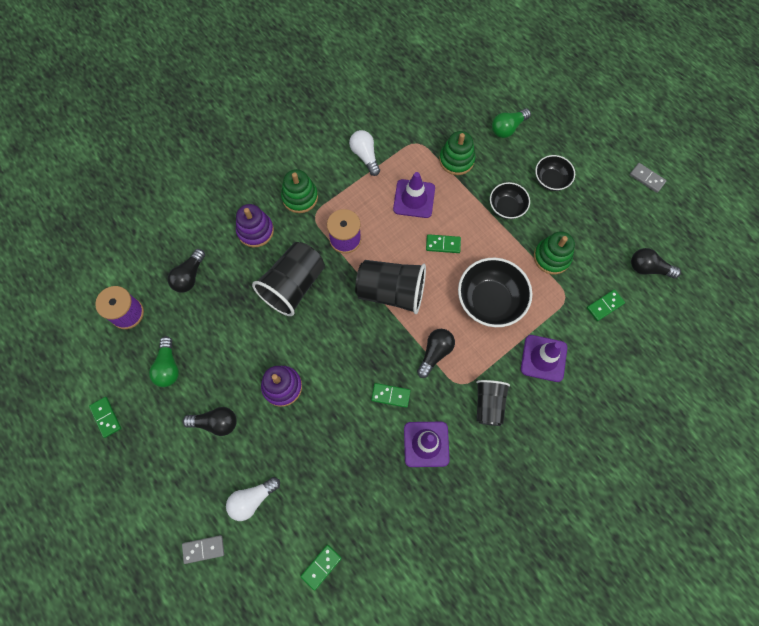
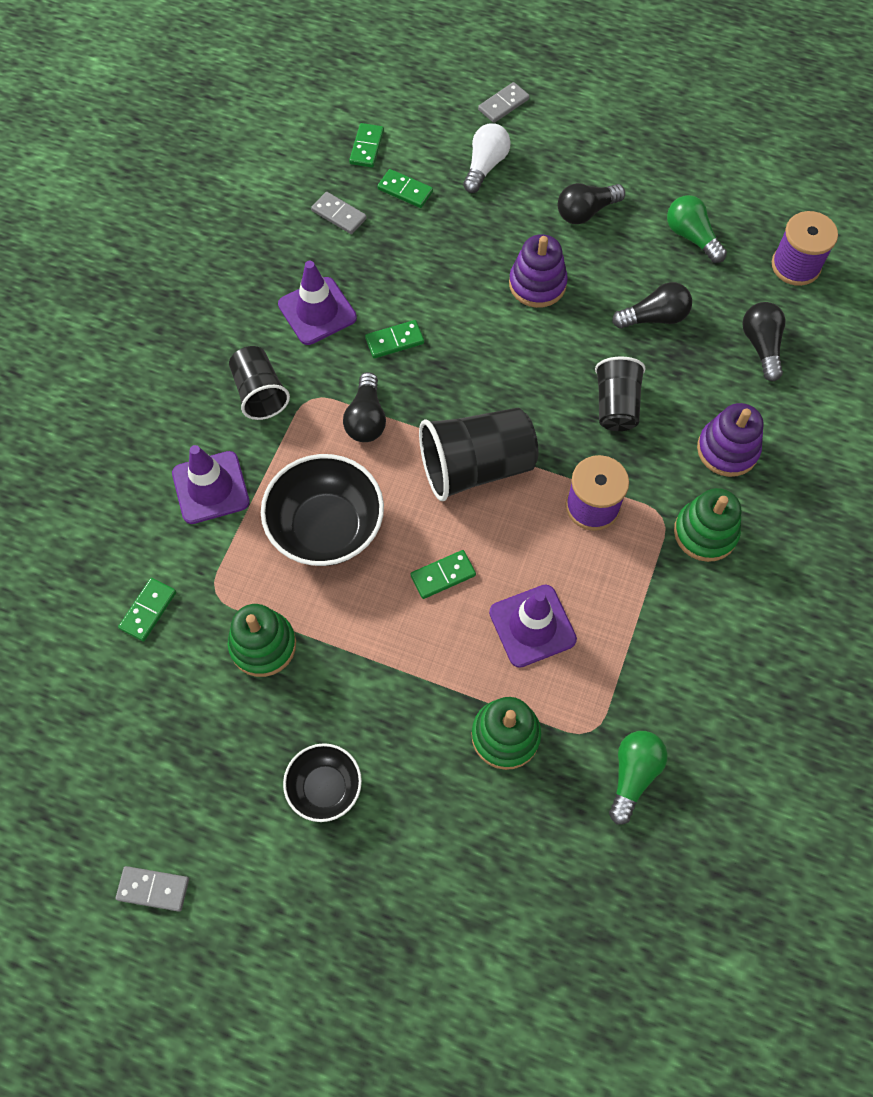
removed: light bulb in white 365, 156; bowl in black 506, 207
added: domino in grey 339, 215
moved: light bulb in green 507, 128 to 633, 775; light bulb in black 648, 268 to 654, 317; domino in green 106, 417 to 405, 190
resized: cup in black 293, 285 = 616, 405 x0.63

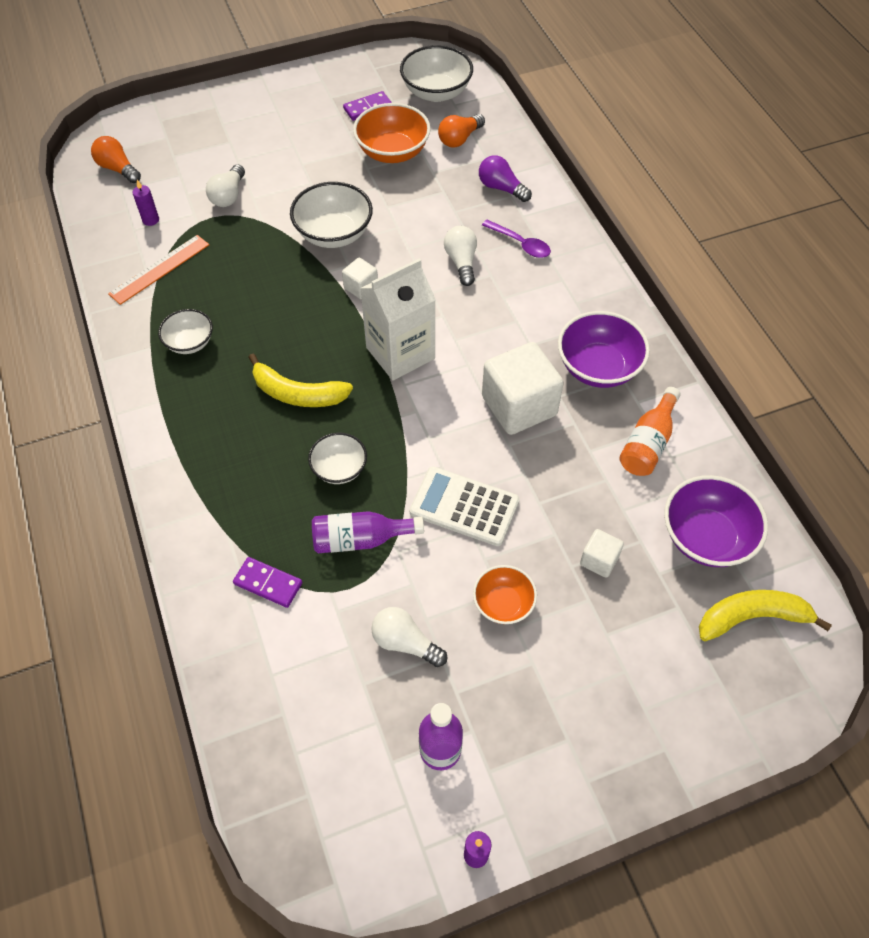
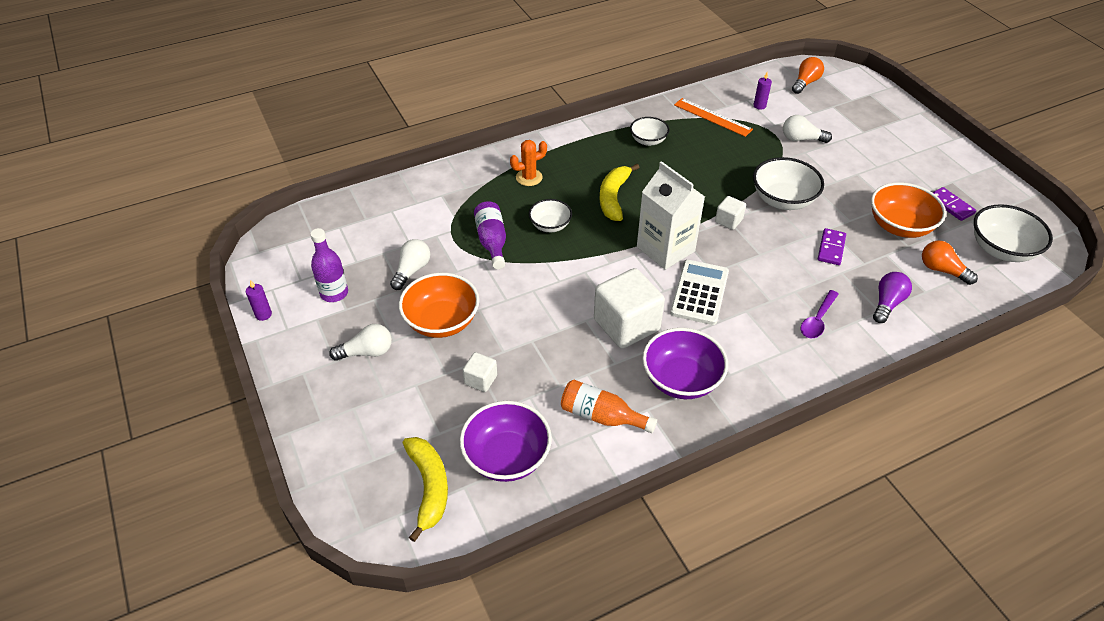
added: cactus in orange 529, 177
moved: light bulb in white 461, 262 to 367, 352; calculator in white 464, 506 to 699, 292; domino in purple 268, 583 to 831, 248
resized: bowl in orange 503, 603 = 442, 321 x1.65

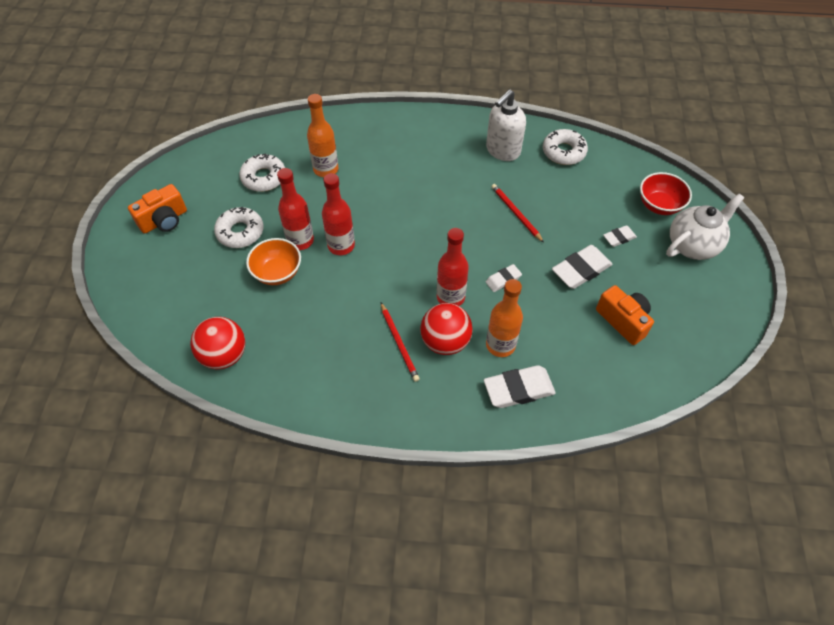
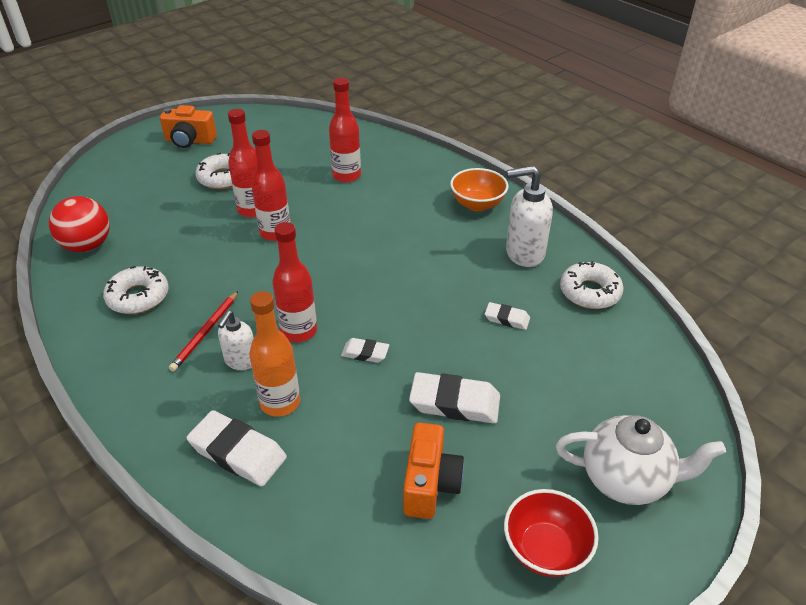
removed: pencil in red 516, 213
moved: donut in white 264, 177 to 138, 297; bowl in red 659, 205 to 545, 549; eraser in white 619, 238 to 507, 319; bowl in orange 277, 273 to 477, 204
replaced: ball in red 445, 341 to soap dispenser in white 241, 361
recoloured: bottle in orange 326, 169 to bottle in red 346, 176

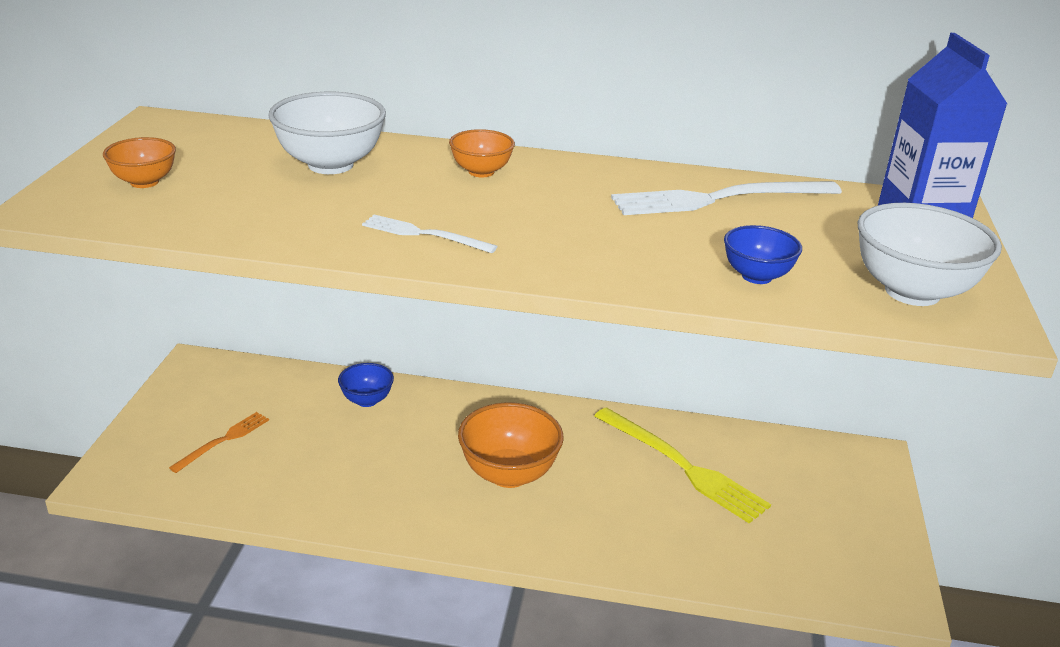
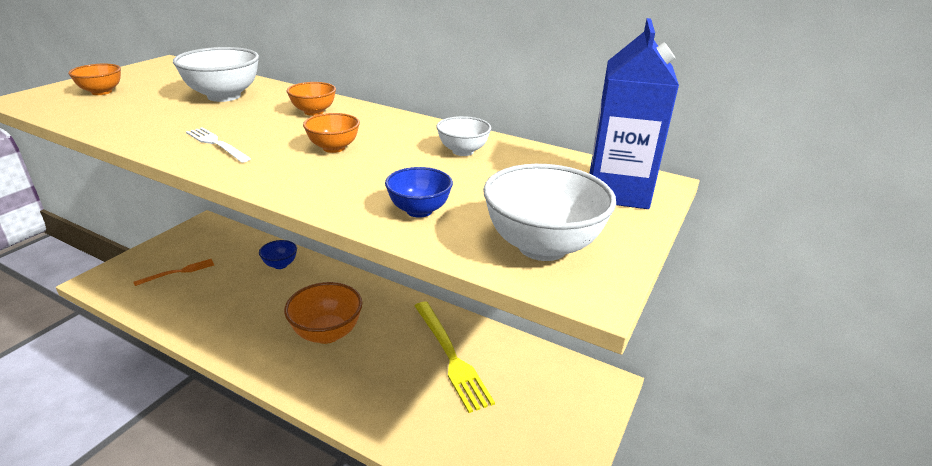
added: bowl in orange 334, 148
replaced: fork in white 719, 199 to bowl in white 463, 151

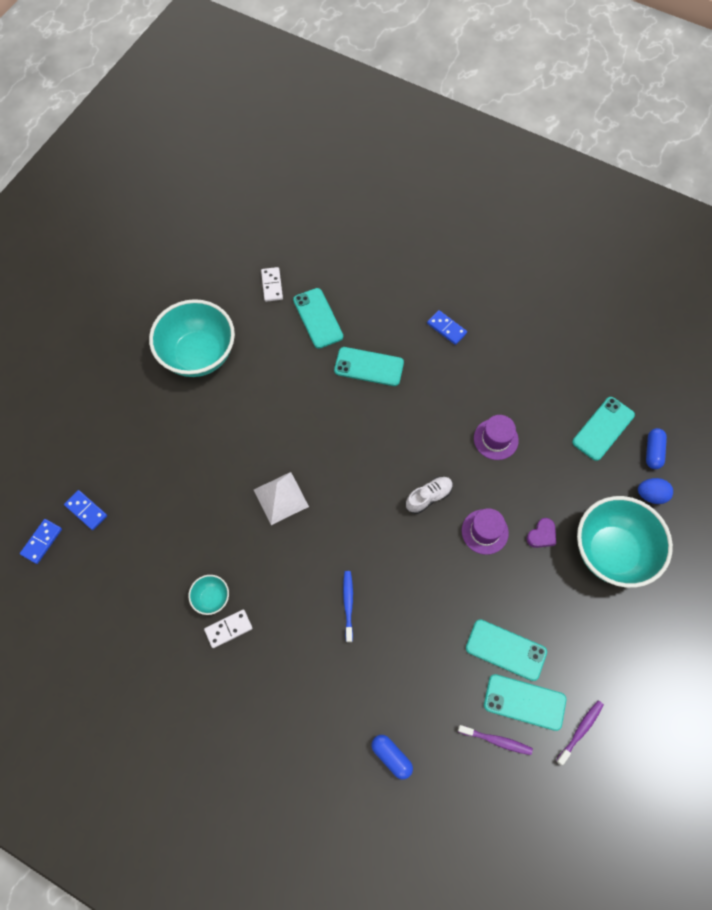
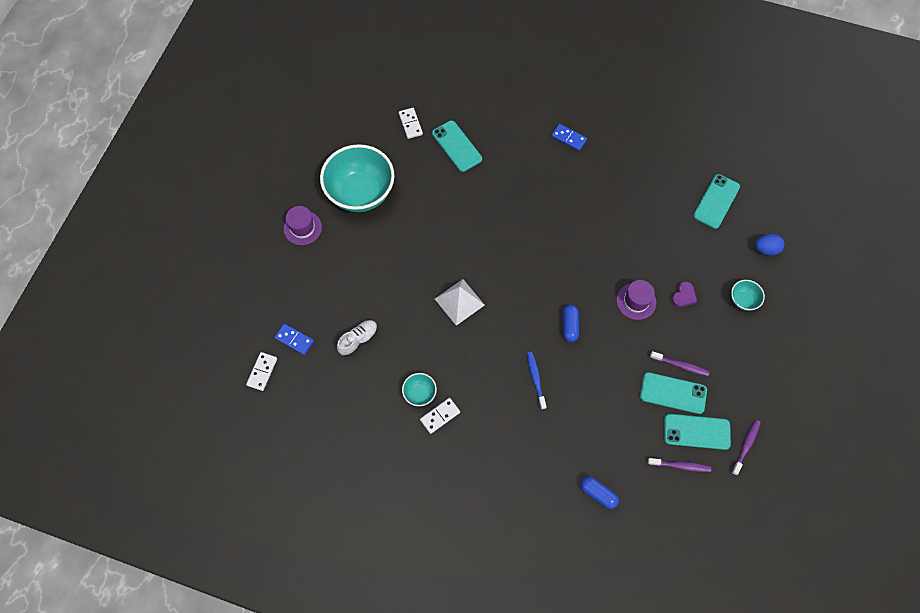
removed: phone in turquoise 369, 367
added: toothbrush in purple 680, 365
moved: hat in purple 496, 439 to 302, 228; capsule in blue 653, 452 to 569, 326; shoe in white 428, 497 to 358, 340
recoloured: domino in blue 42, 541 to domino in white 262, 372
resized: bowl in turquoise 611, 552 = 743, 300 x0.43

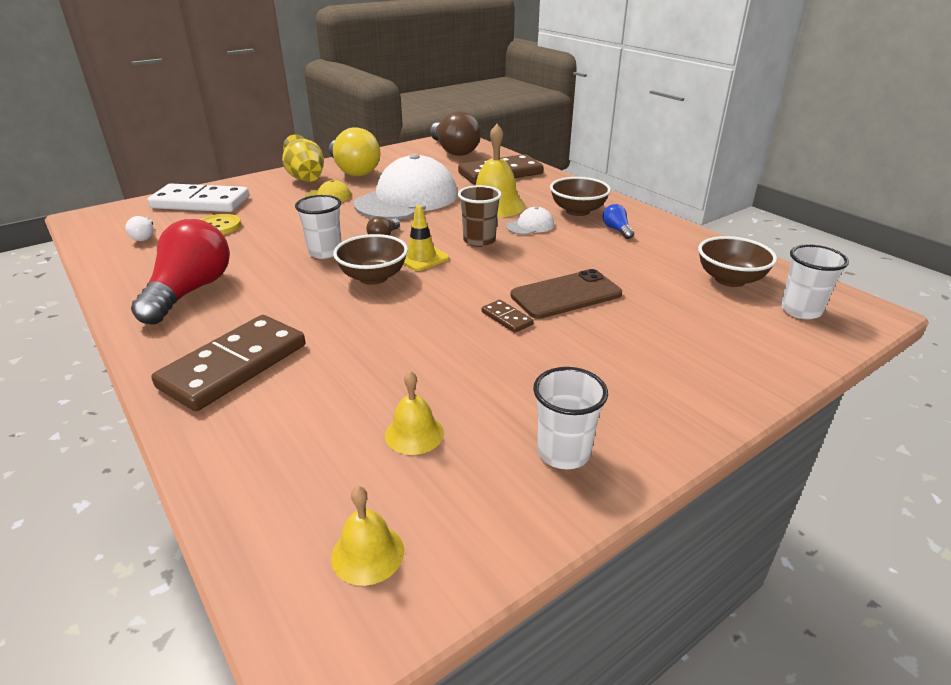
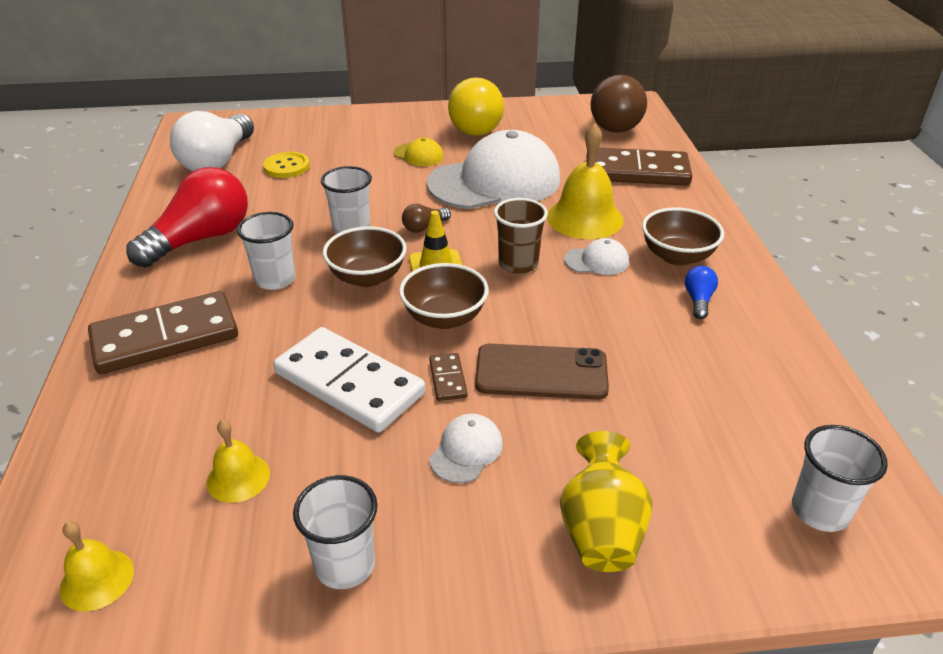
added: cup in white 275, 279; cap in white 466, 451
moved: vase in yellow 306, 178 to 601, 531; domino in white 200, 203 to 349, 383; bowl in brown 730, 280 to 444, 318
resized: light bulb in white 144, 236 = 217, 161 x2.33

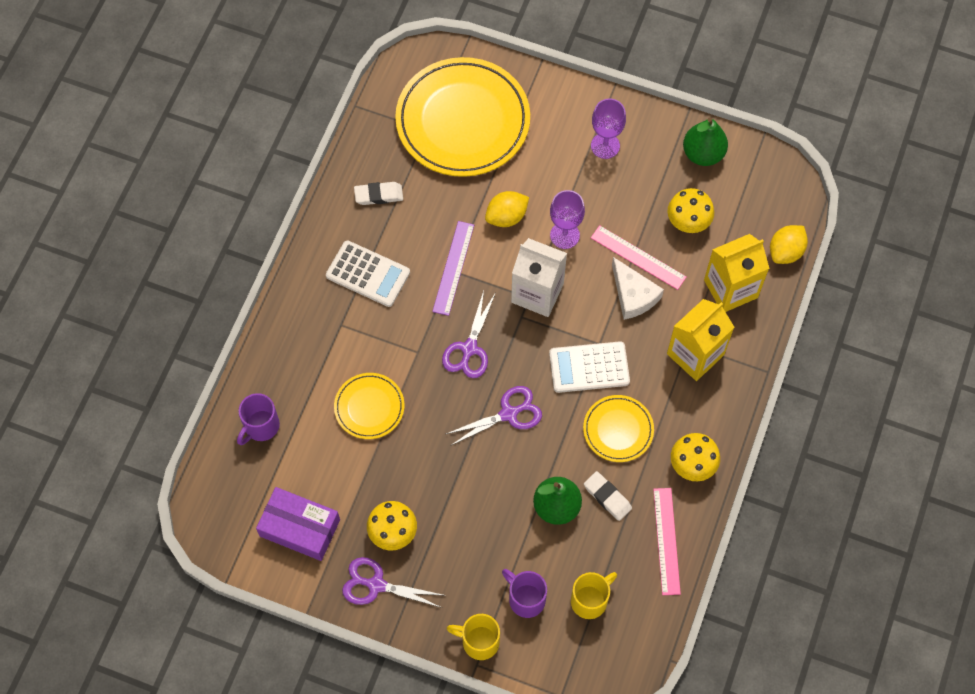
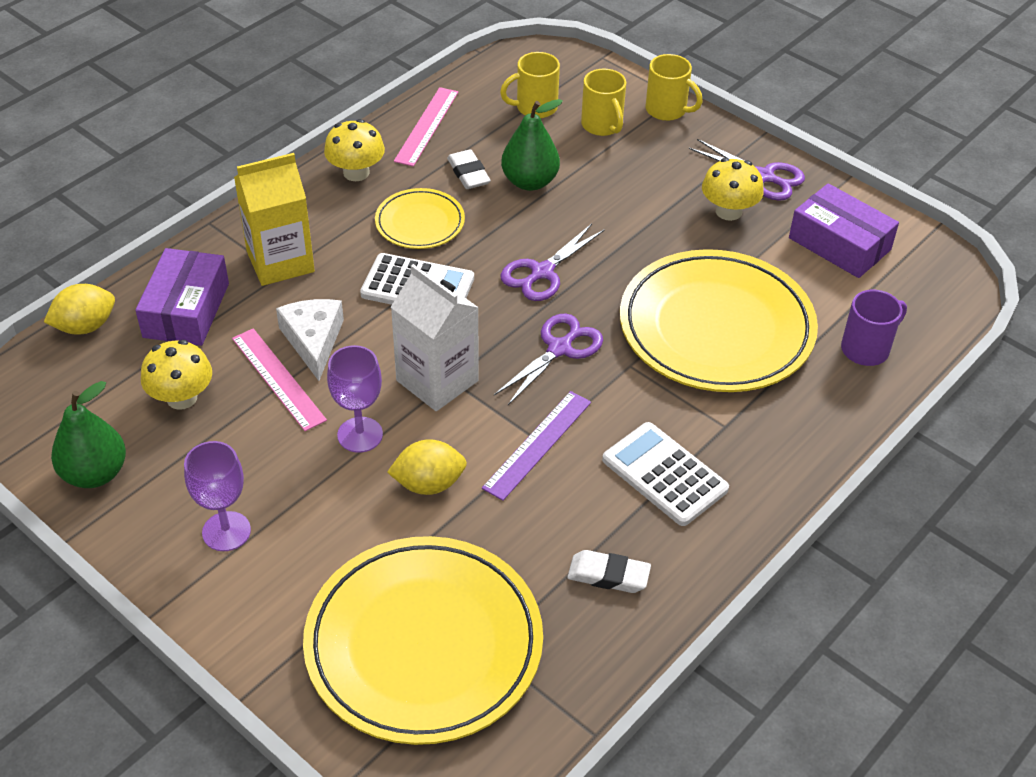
replaced: carton in yellow 730, 289 to box in purple 186, 310
recoloured: mug in purple 525, 599 to mug in yellow 602, 125
turned: scissors in purple 509, 414 = 542, 272 45 degrees counterclockwise
resized: plate in yellow 369, 407 = 716, 328 x2.05

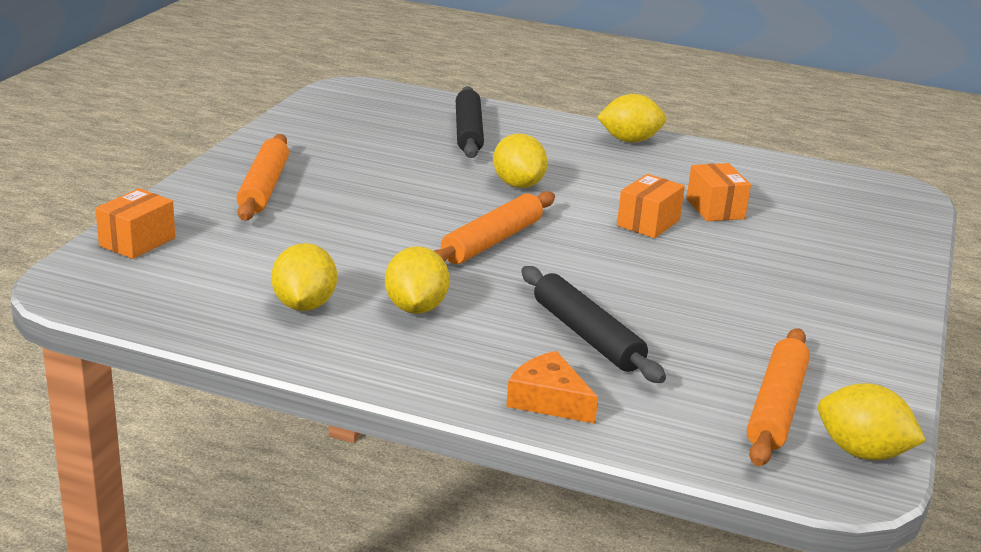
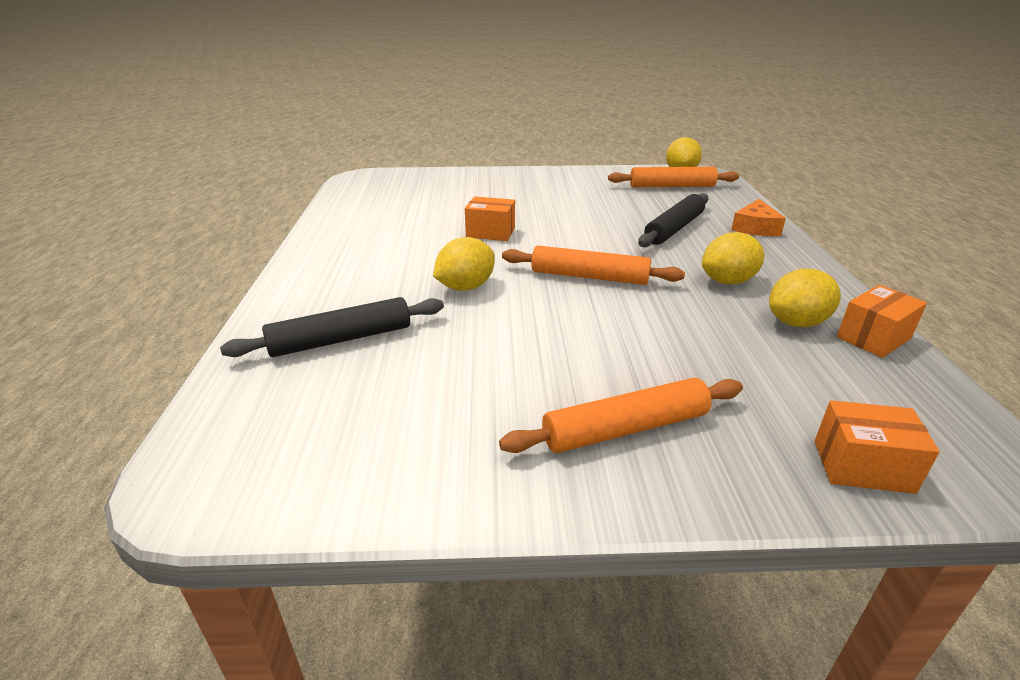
removed: lemon in yellow 629, 140
moved: box in orange 715, 209 to 873, 338

